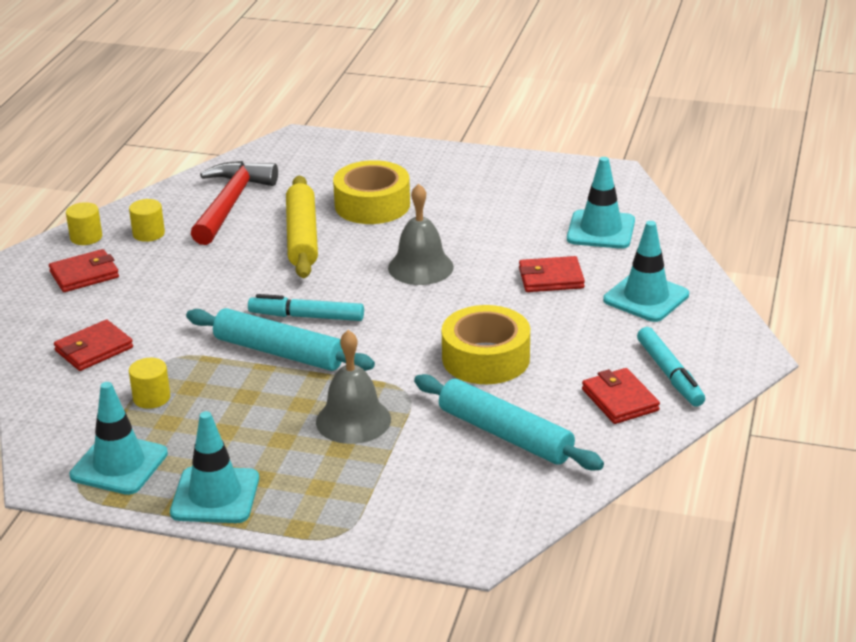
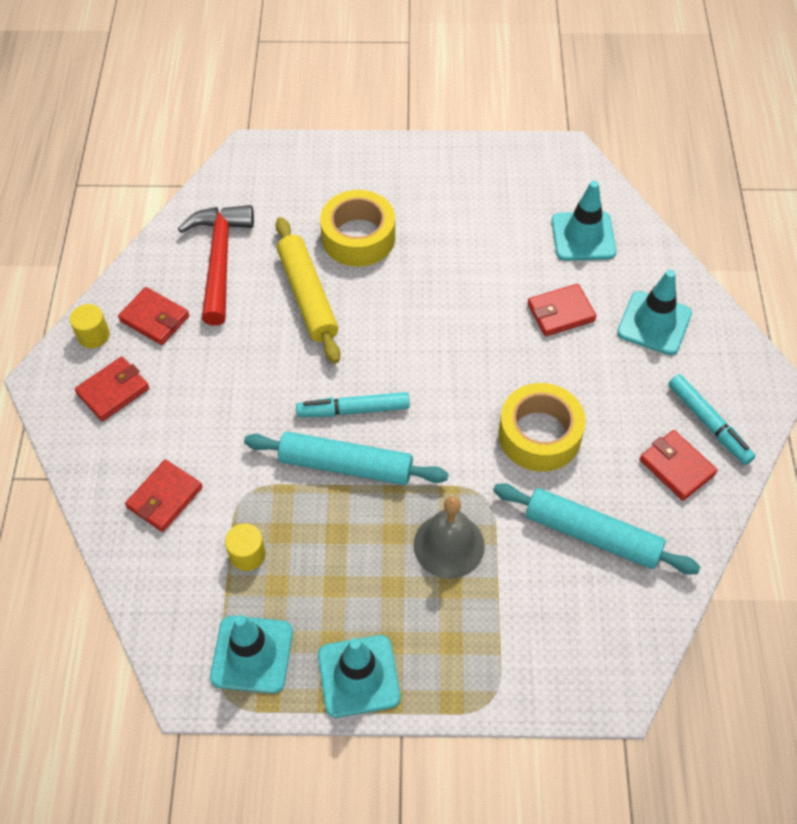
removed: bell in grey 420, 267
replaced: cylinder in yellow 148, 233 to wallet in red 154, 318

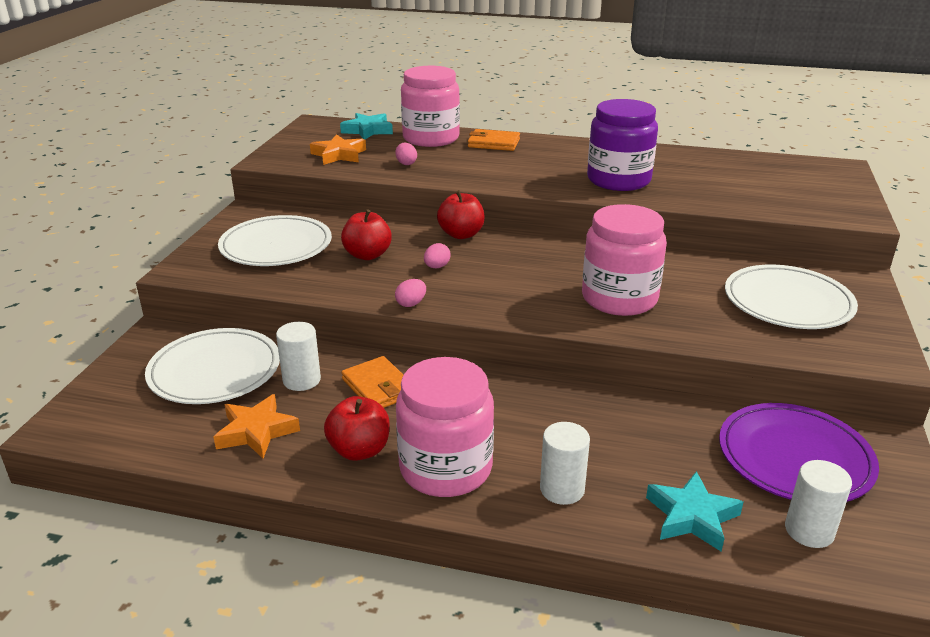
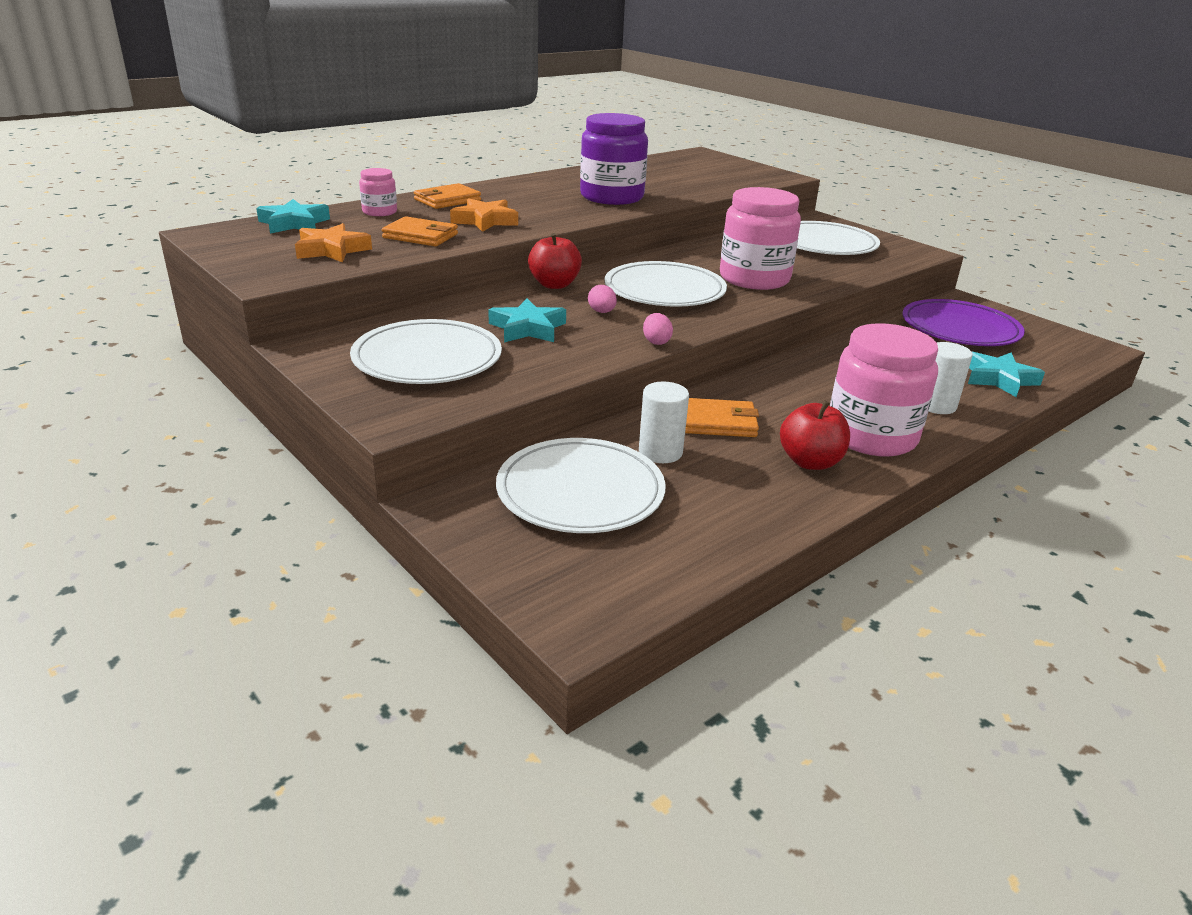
removed: cylinder in white 809, 531
added: plate in white 664, 290
moved: star in orange 256, 431 to 485, 221
replaced: egg in pink 406, 163 to wallet in orange 420, 236; apple in red 367, 255 to star in turquoise 528, 328
resized: jar in pink 431, 138 = 379, 212 x0.49

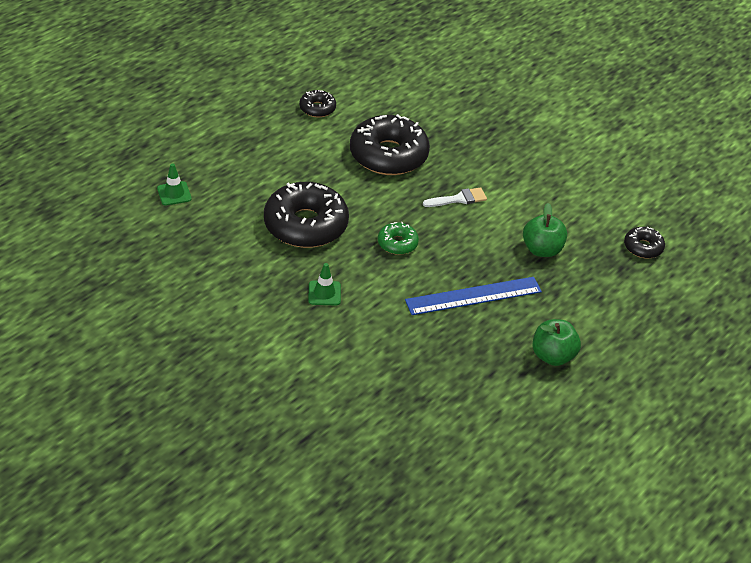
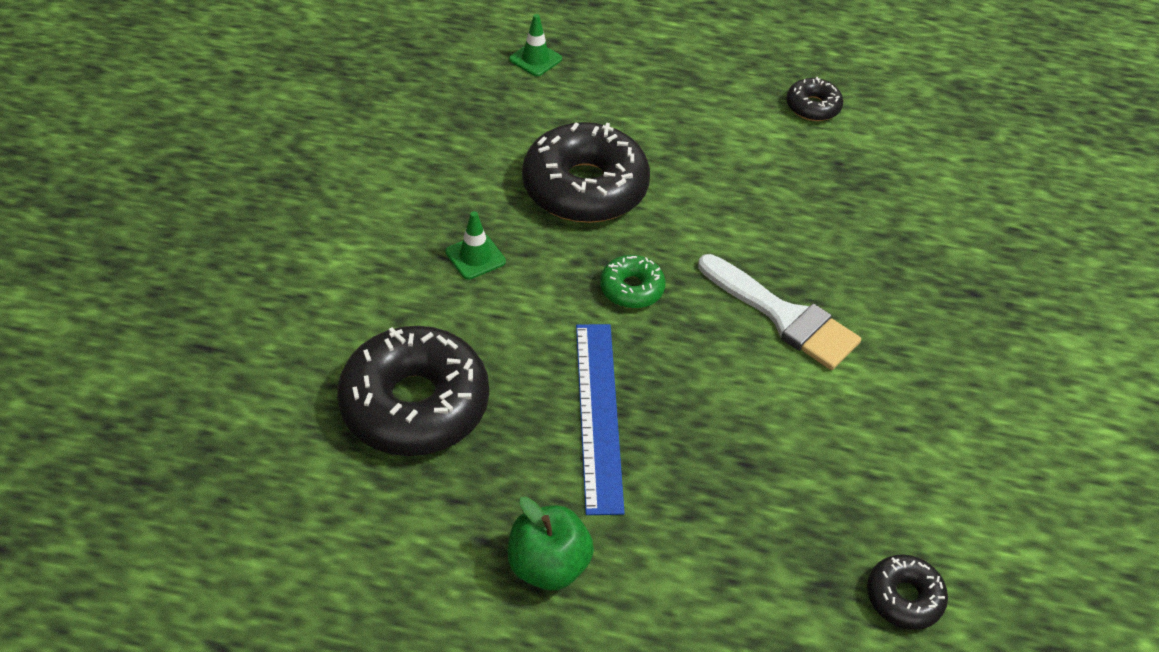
removed: apple in green 542, 250
moved: donut in black 388, 155 to 415, 404
turned: ruler in blue 473, 296 = 598, 414 45 degrees clockwise
resized: brush in white 459, 199 = 784, 316 x1.69

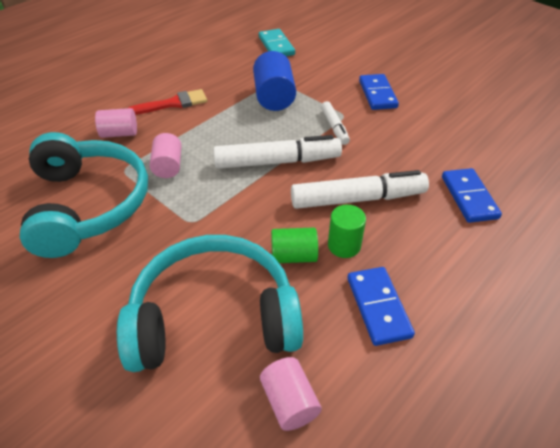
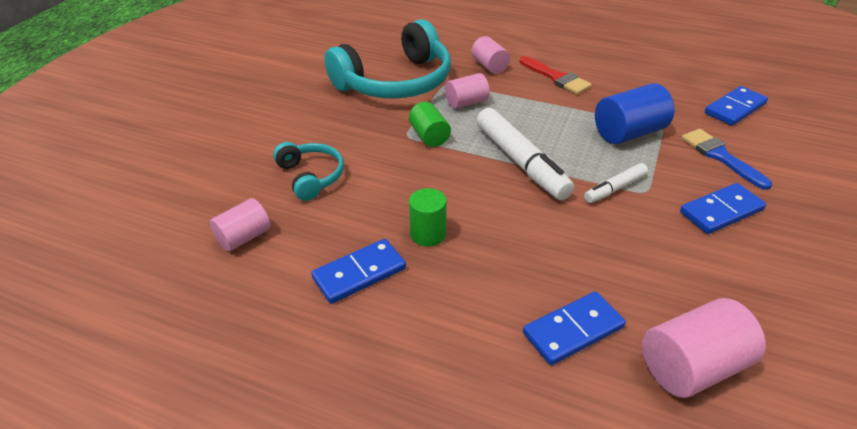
removed: marker in white 357, 199
added: brush in blue 720, 156; cylinder in pink 692, 366
moved: cylinder in green 293, 256 to 429, 136
recoloured: domino in turquoise 276, 46 to domino in blue 735, 108
resized: headphones in turquoise 214, 316 = 311, 176 x0.51

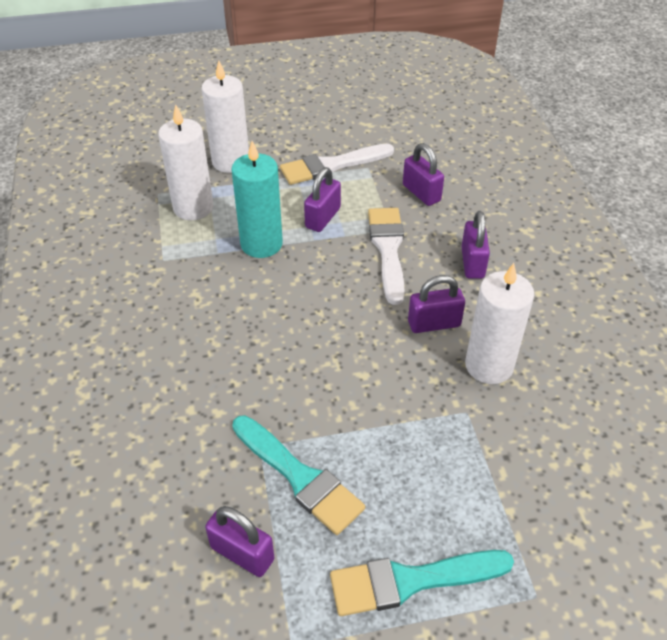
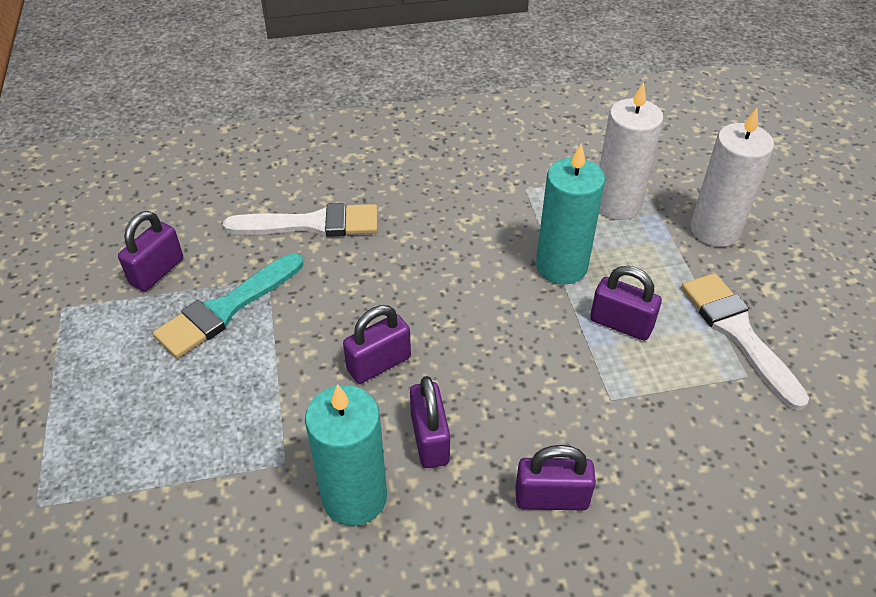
removed: brush in turquoise 411, 581
moved: padlock in purple 421, 193 to 379, 364; brush in white 388, 249 to 312, 224
recoloured: candle in white 489, 365 to candle in turquoise 354, 497

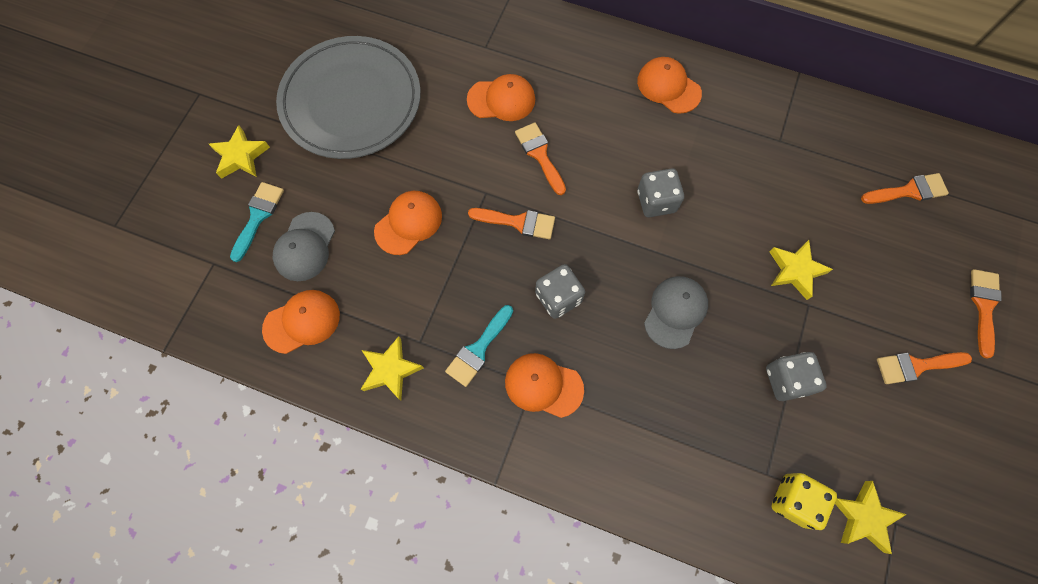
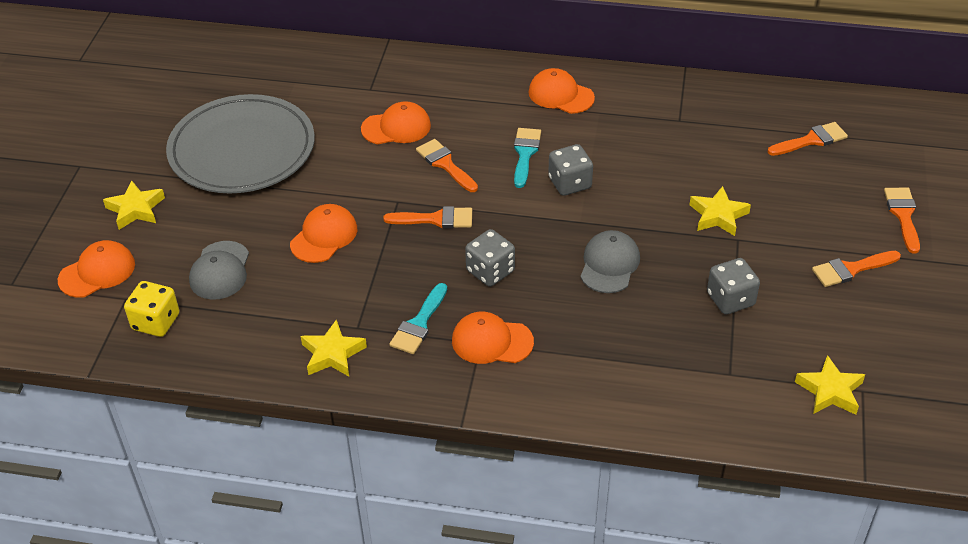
moved: brush in turquoise 258, 216 to 525, 154; cap in orange 302, 322 to 97, 272; dice in yellow 794, 500 to 156, 322

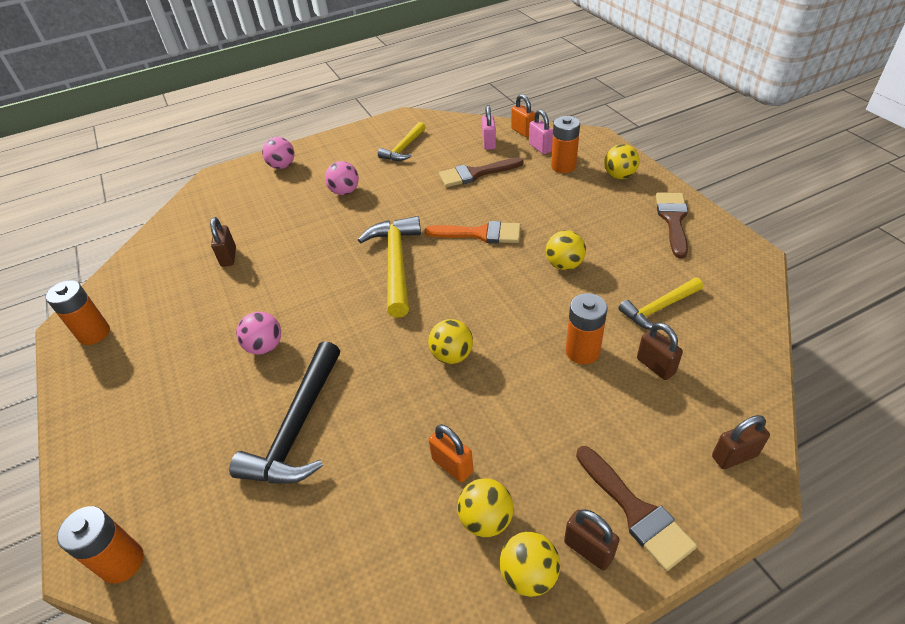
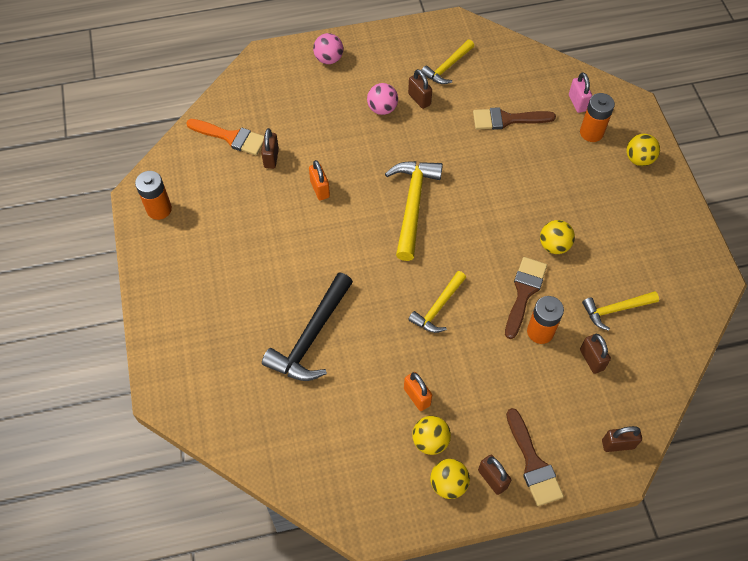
removed: padlock in pink 489, 143; ball in pink 265, 346; battery in orange 122, 562
added: padlock in brown 419, 99
moved: padlock in orange 522, 131 to 320, 189; brush in brown 673, 220 to 524, 292; brush in orange 480, 234 to 231, 137
replaced: ball in yellow 452, 355 to hammer in yellow 438, 307

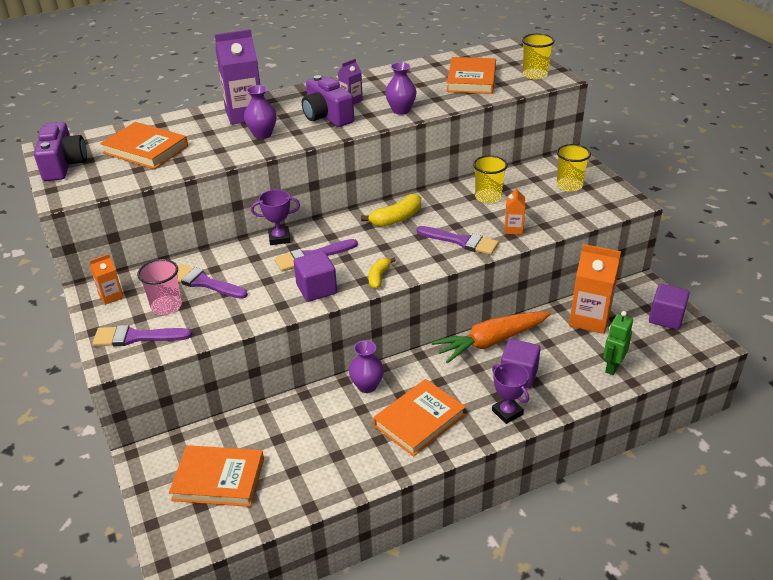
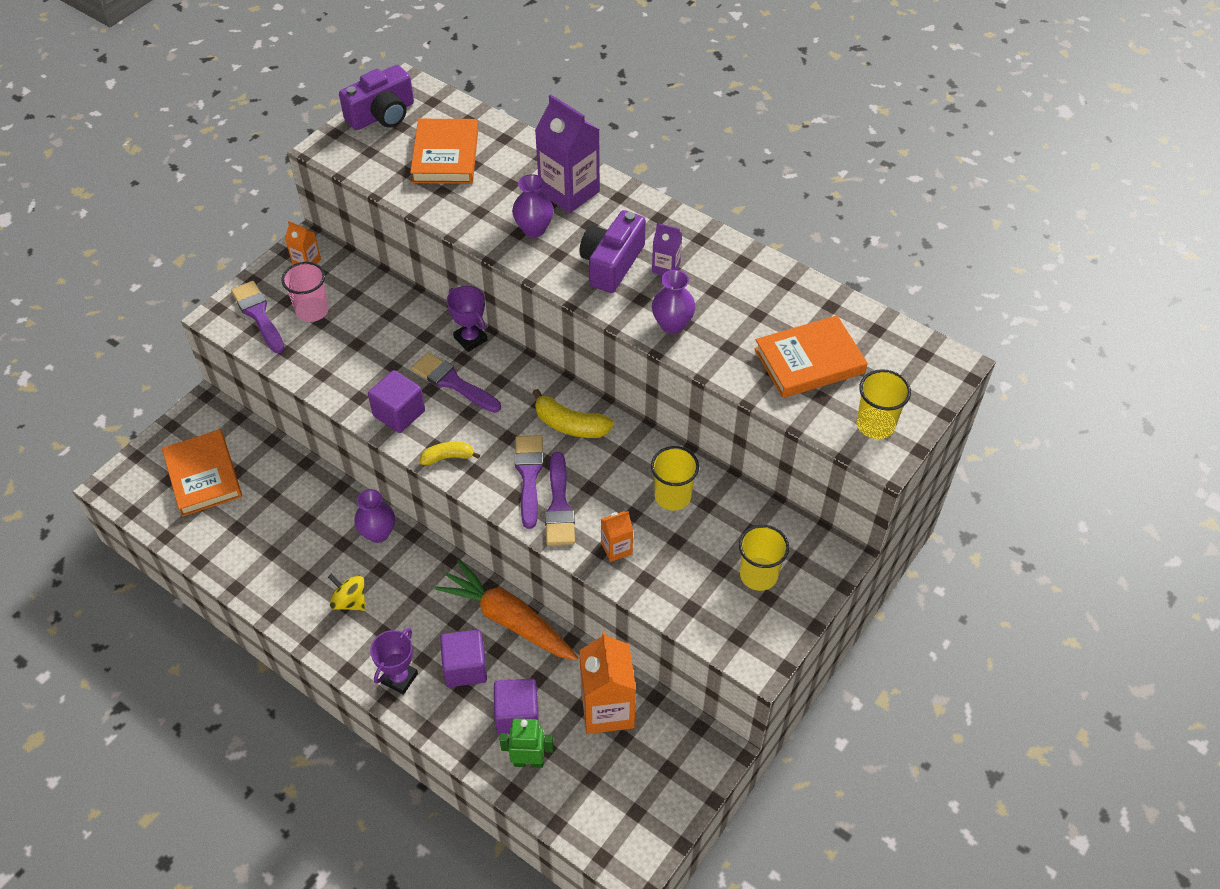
moved: brush in purple 204, 283 to 529, 475; cube in purple 666, 318 to 517, 715
replaced: book in orange 419, 420 to spinning top in yellow 350, 601

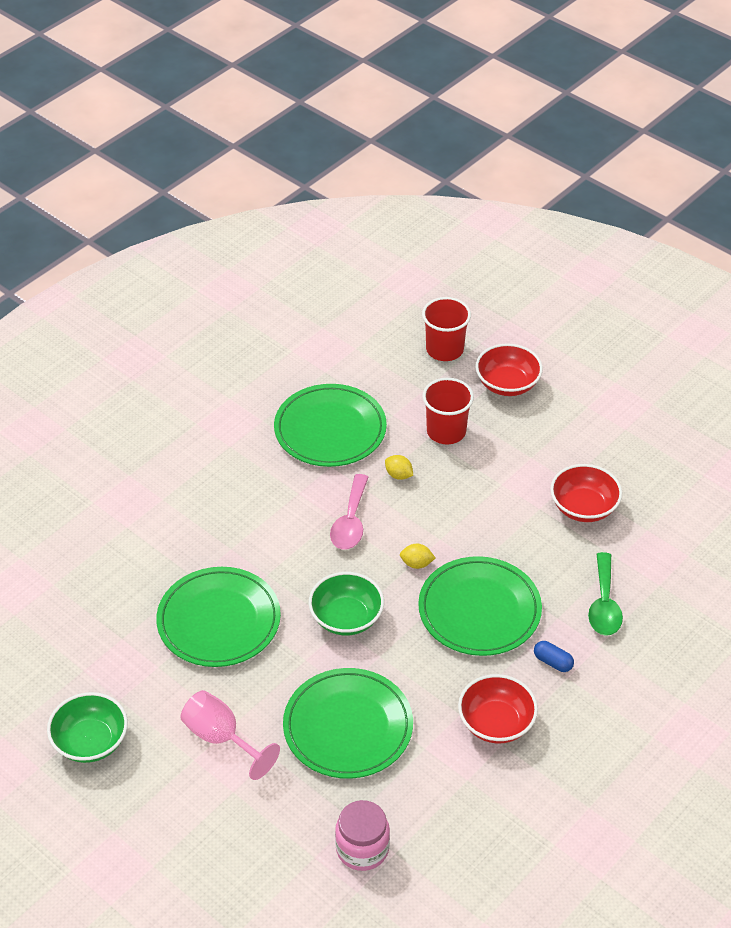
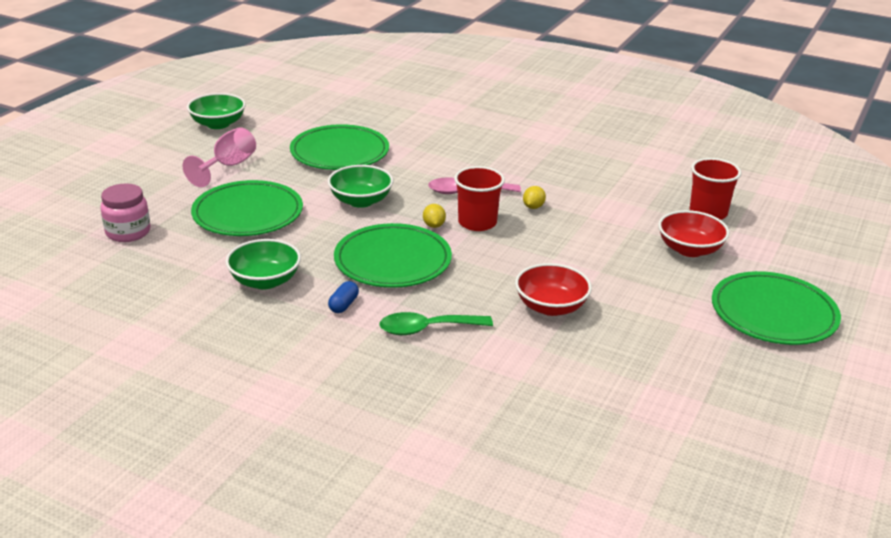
moved: cup in red 446, 431 to 477, 223; plate in green 330, 429 to 773, 313
recoloured: bowl in red 496, 723 to bowl in green 265, 281

